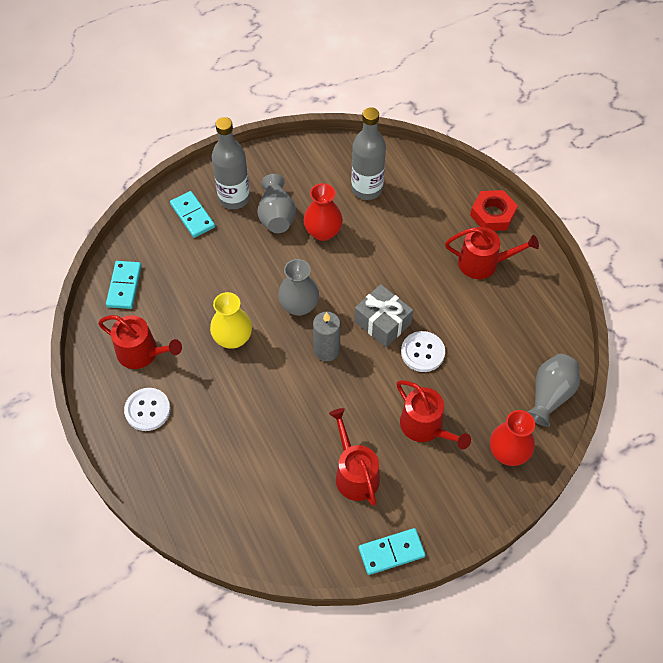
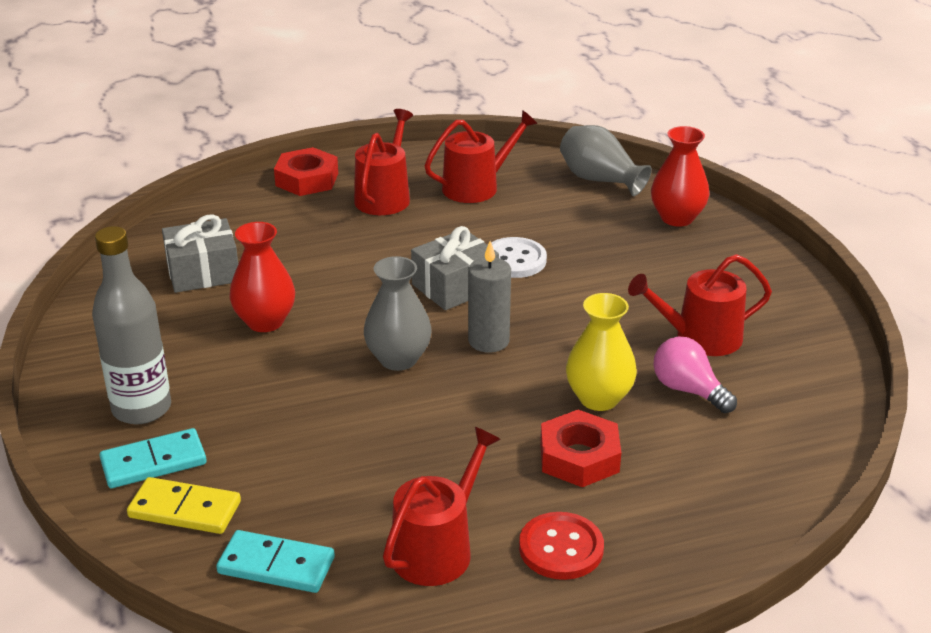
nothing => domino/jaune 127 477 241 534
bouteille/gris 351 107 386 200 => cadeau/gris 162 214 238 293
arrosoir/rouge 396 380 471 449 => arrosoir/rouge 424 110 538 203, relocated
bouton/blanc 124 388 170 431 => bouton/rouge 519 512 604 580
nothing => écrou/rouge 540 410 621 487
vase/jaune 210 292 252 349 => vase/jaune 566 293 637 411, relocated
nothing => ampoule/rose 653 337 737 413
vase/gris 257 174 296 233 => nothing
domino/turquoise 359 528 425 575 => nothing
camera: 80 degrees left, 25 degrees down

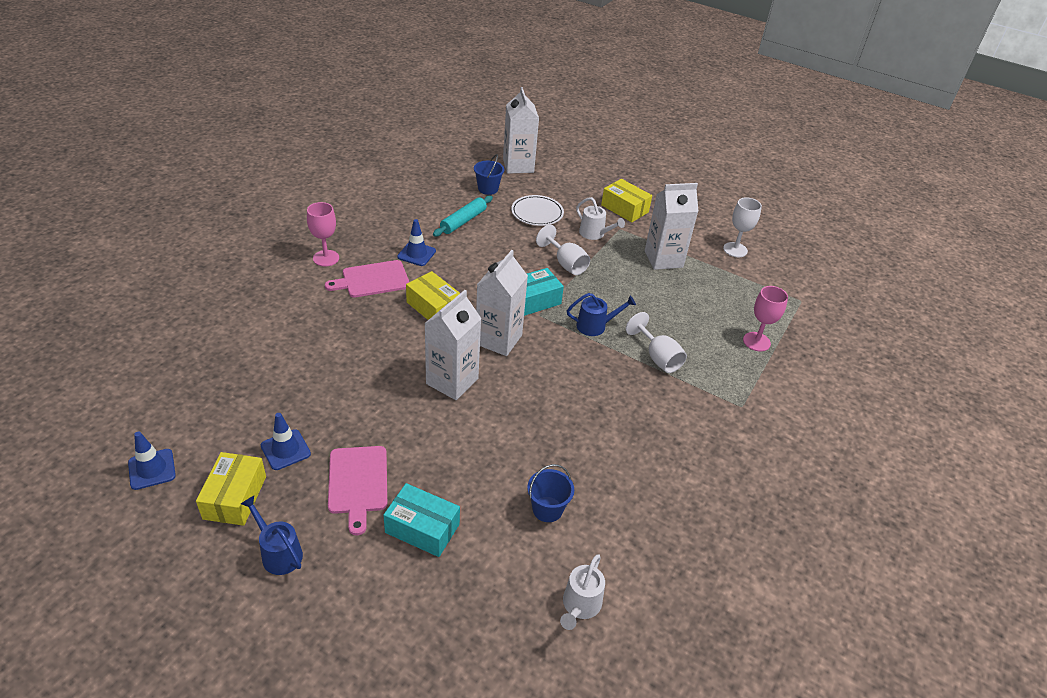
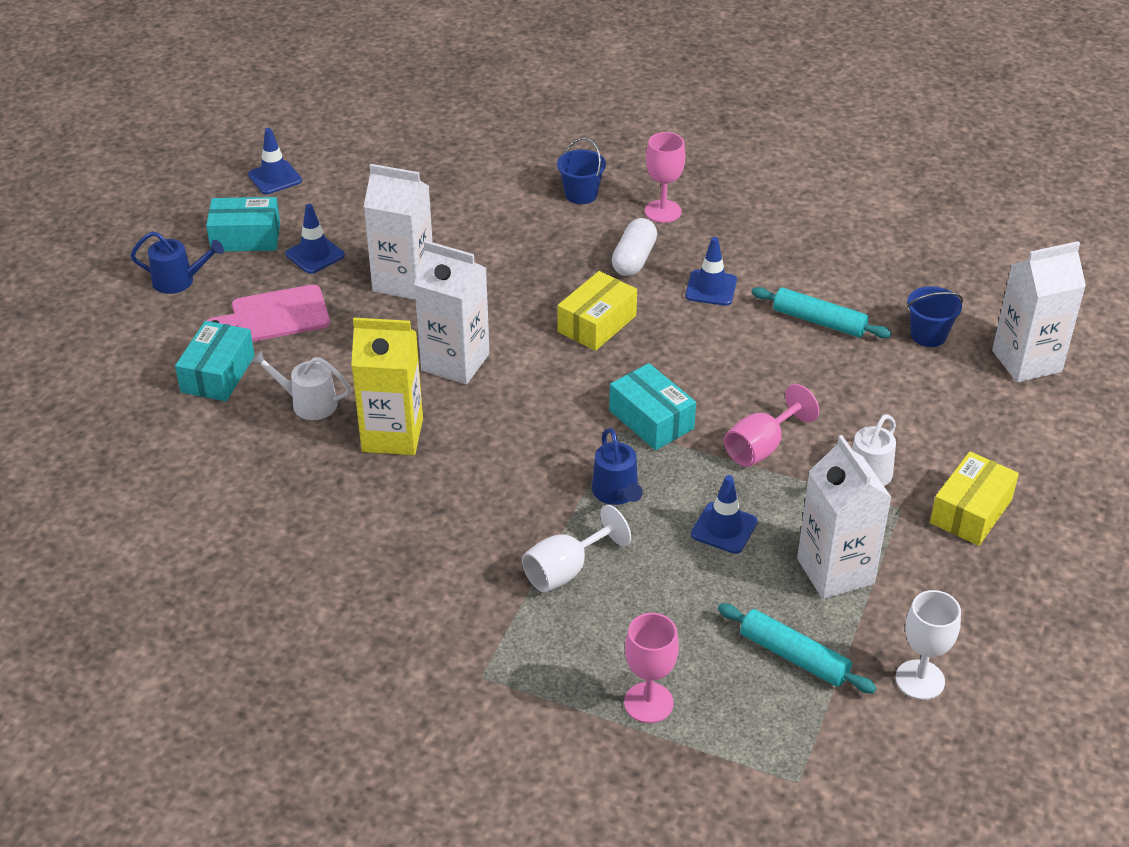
arrosoir/bleu 241 496 303 575 => arrosoir/bleu 130 231 224 294, 60 degrees clockwise
boîte/jaune 196 452 266 526 => boîte/turquoise 206 197 280 252
arrosoir/blanc 560 554 605 630 => arrosoir/blanc 250 350 351 420, relocated
nothing => brique de lait/jaune 351 318 423 455
brique de lait/blanc 476 250 528 356 => brique de lait/blanc 364 164 433 300, relocated
seau/bleu 527 464 574 522 => seau/bleu 557 138 606 204, relocated
planche à découper/rose 325 260 409 298 => gélule/blanc 612 218 657 276
nothing => cône de chantier/bleu 691 475 758 554
nothing => rouleau à pâtisserie/turquoise 718 603 876 693
verre à pied/blanc 536 225 590 275 => verre à pied/rose 724 384 819 467
assiette/blanc 511 195 564 226 => nothing
camera: 85 degrees right, 0 degrees up

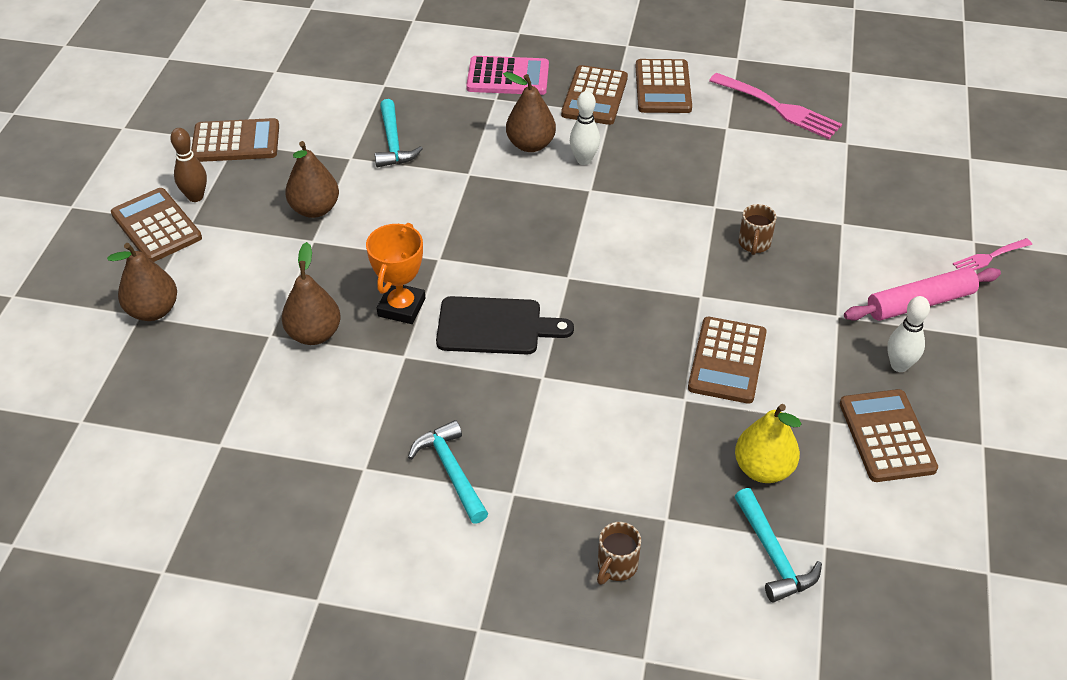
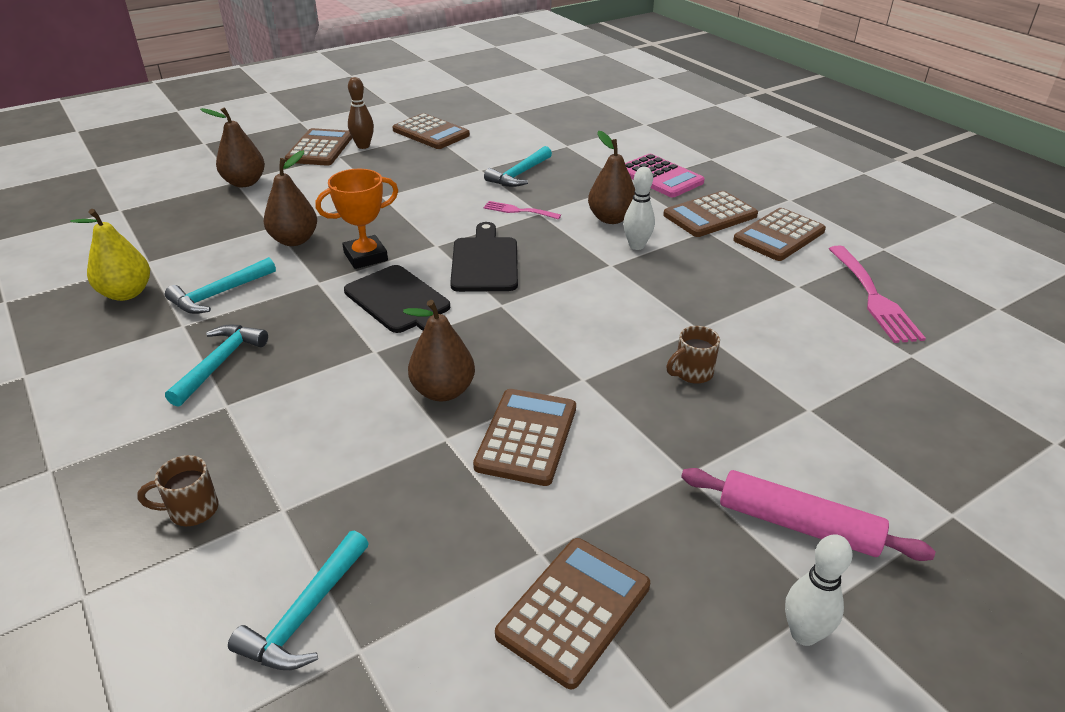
poire/jaune 735 404 801 483 => poire/jaune 70 209 150 301, relocated
nothing => marteau/turquoise 165 257 276 314
poire/marron 285 141 339 218 => poire/marron 403 300 475 401, relocated
nothing => planche à découper/noir 450 222 518 292
calculatrice/marron 688 317 767 404 => calculatrice/marron 473 389 576 486, 135 degrees clockwise
fourchette/rose 953 238 1032 270 => fourchette/rose 483 201 561 220, relocated
quille/blanc 887 296 930 372 => quille/blanc 785 534 852 646, relocated
camera: 45 degrees right, 10 degrees down

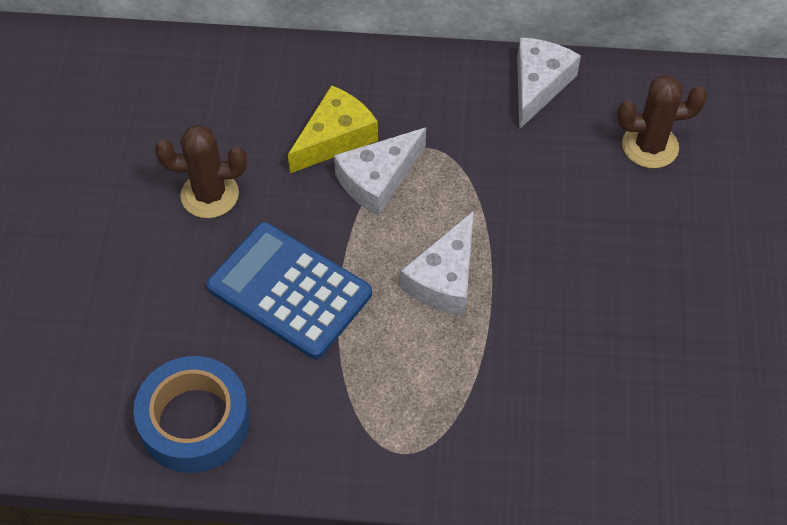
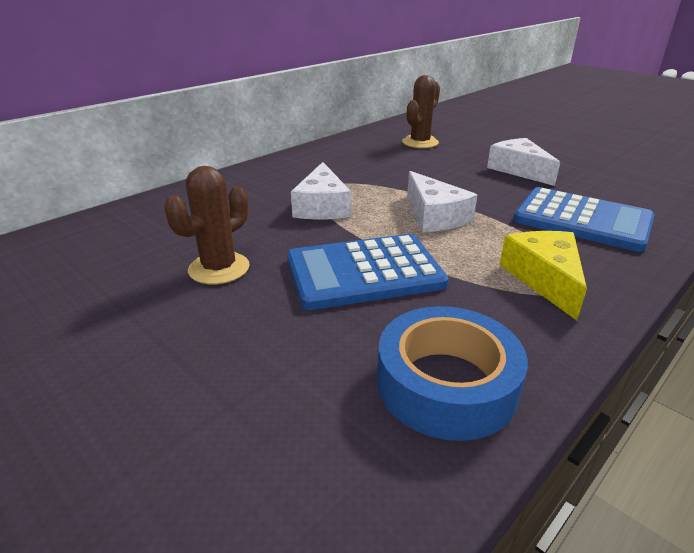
fromage/blanc 517 37 581 129 => fromage/blanc 487 138 560 186, relocated
fromage/jaune 288 85 378 173 => fromage/jaune 499 231 587 320, relocated
nothing => calculatrice/bleu 513 187 655 252
camera: 50 degrees left, 25 degrees down

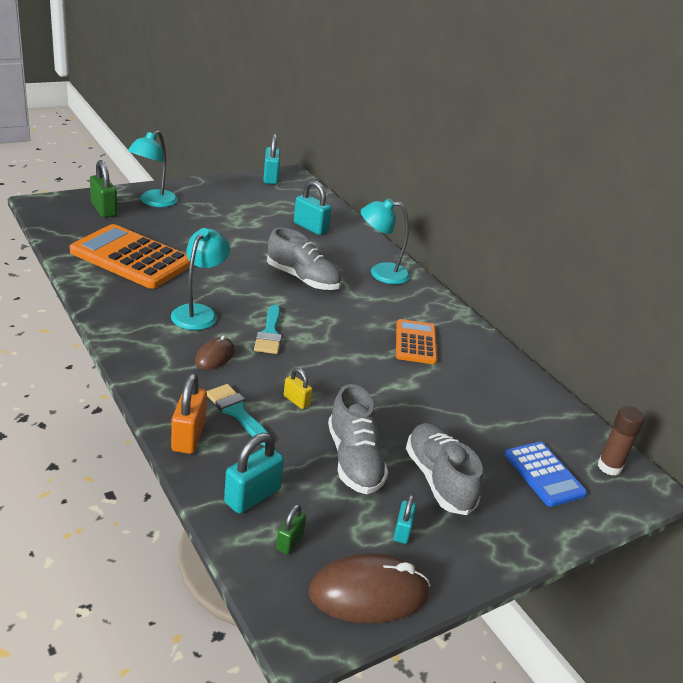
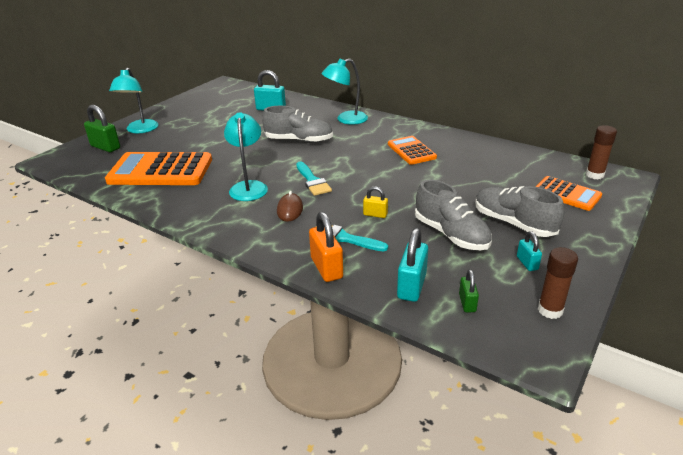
calculatrice/bleu 505 442 587 507 => calculatrice/orange 535 176 602 211
souris/marron 308 553 430 623 => bâton de colle/marron 538 247 578 319
cadenas/turquoise 263 134 280 184 => nothing
camera: 20 degrees left, 0 degrees up

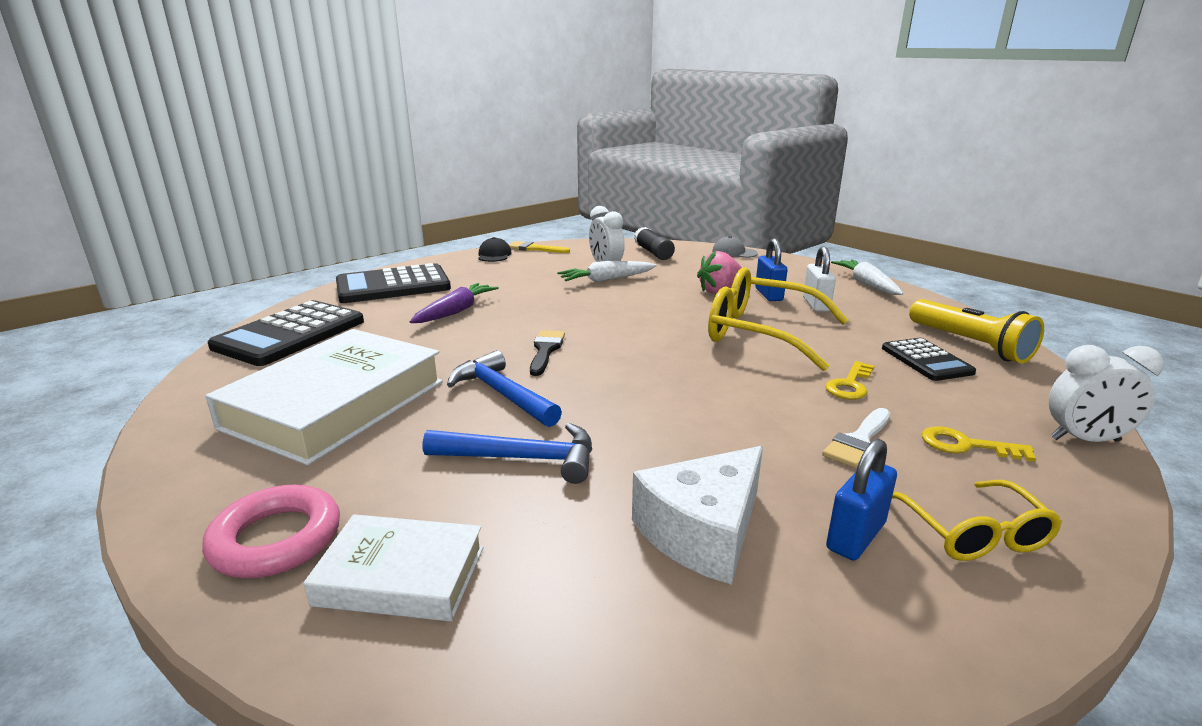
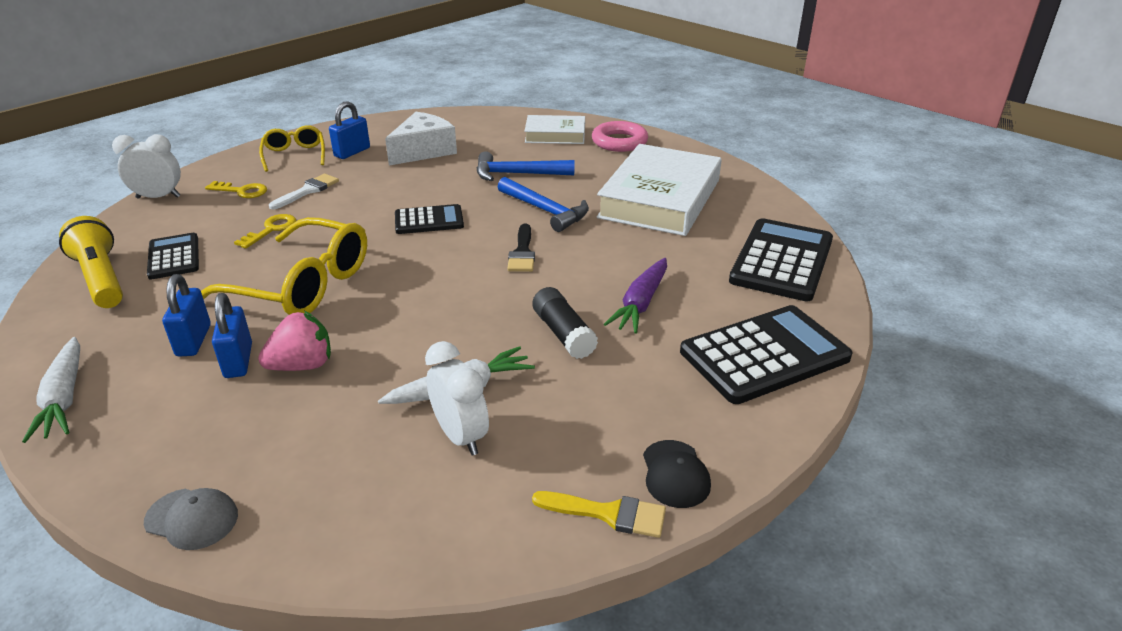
cadenas/blanc 803 246 836 312 => cadenas/bleu 162 274 211 357
nothing => calculatrice/noir 395 204 464 234
bâton de colle/noir 634 227 675 260 => bâton de colle/noir 532 287 598 359, relocated
camera: 175 degrees right, 10 degrees up

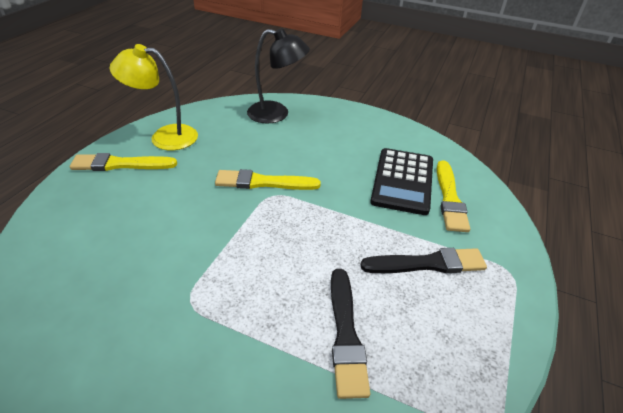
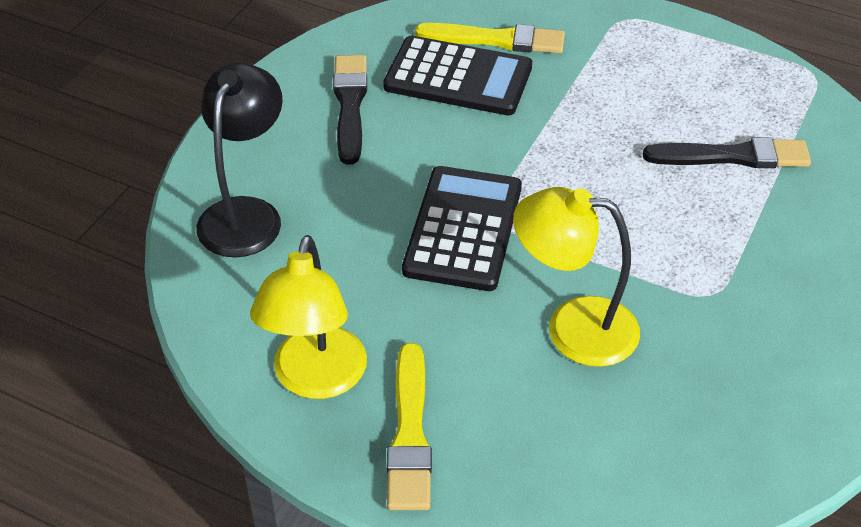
pinceau/noir 361 248 487 273 => pinceau/noir 333 55 367 165, relocated
pinceau/jaune 215 169 321 190 => calculatrice/noir 402 166 522 291
nothing => lampe/jaune 513 187 640 367
camera: 85 degrees left, 5 degrees up

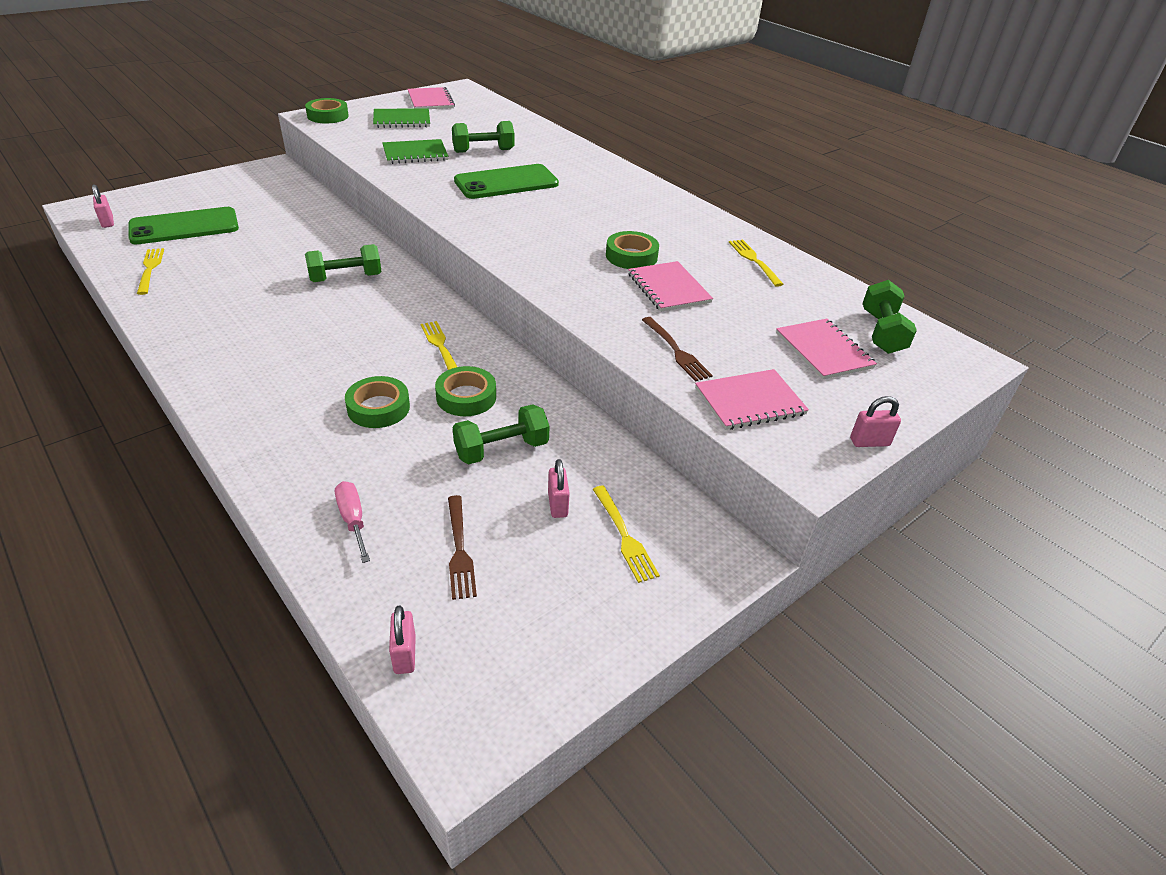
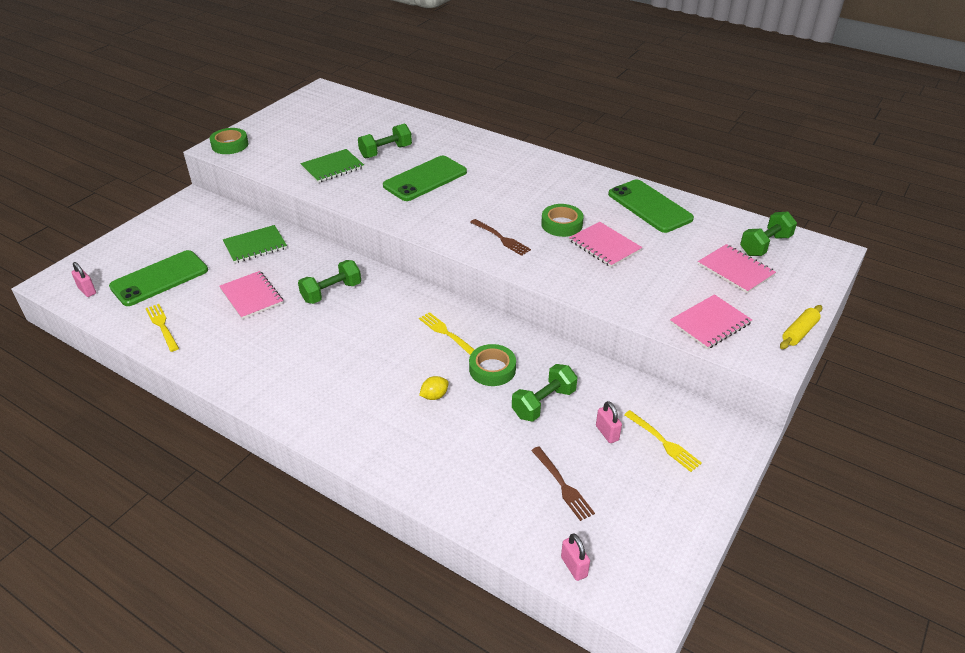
carnet/rose 408 87 455 109 => carnet/rose 219 271 283 319, relocated
carnet/vert 373 108 430 128 => carnet/vert 223 225 287 263, relocated
ruban adhésif/vert 345 376 410 428 => citron/jaune 419 376 449 400
fourchette/marron 642 317 713 382 => fourchette/marron 470 219 531 256, relocated
fourchette/jaune 729 240 784 287 => téléphone/vert 608 180 694 233
haltère/vert 863 280 917 354 => haltère/vert 740 212 797 256, 60 degrees clockwise
cadenas/rose 850 396 901 447 => rouleau à pâtisserie/jaune 780 305 822 349
tournevis/rose 335 481 370 563 => nothing
camera: 15 degrees left, 0 degrees up

